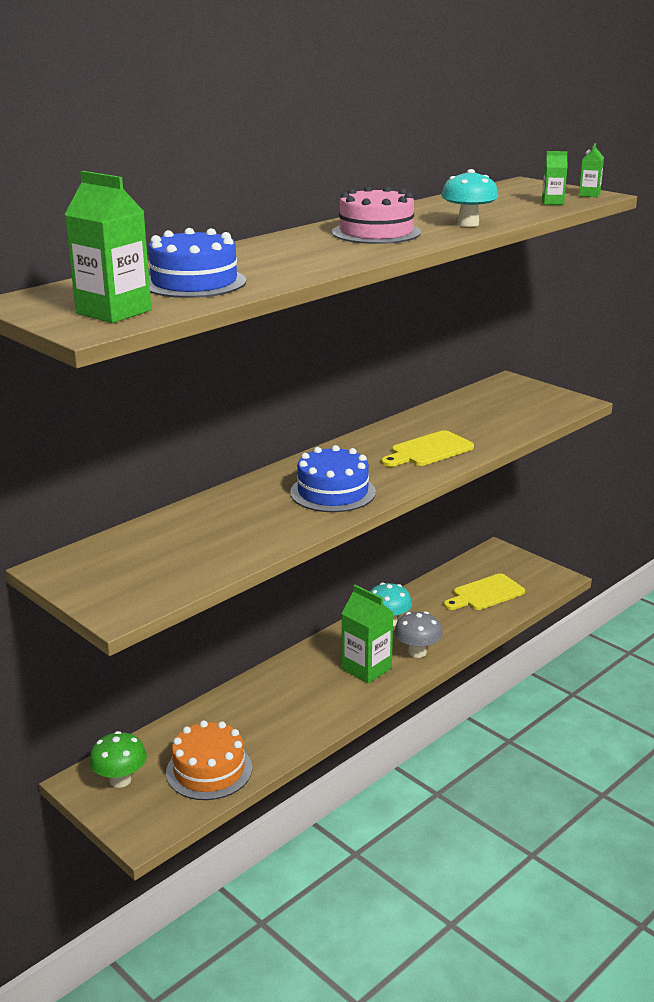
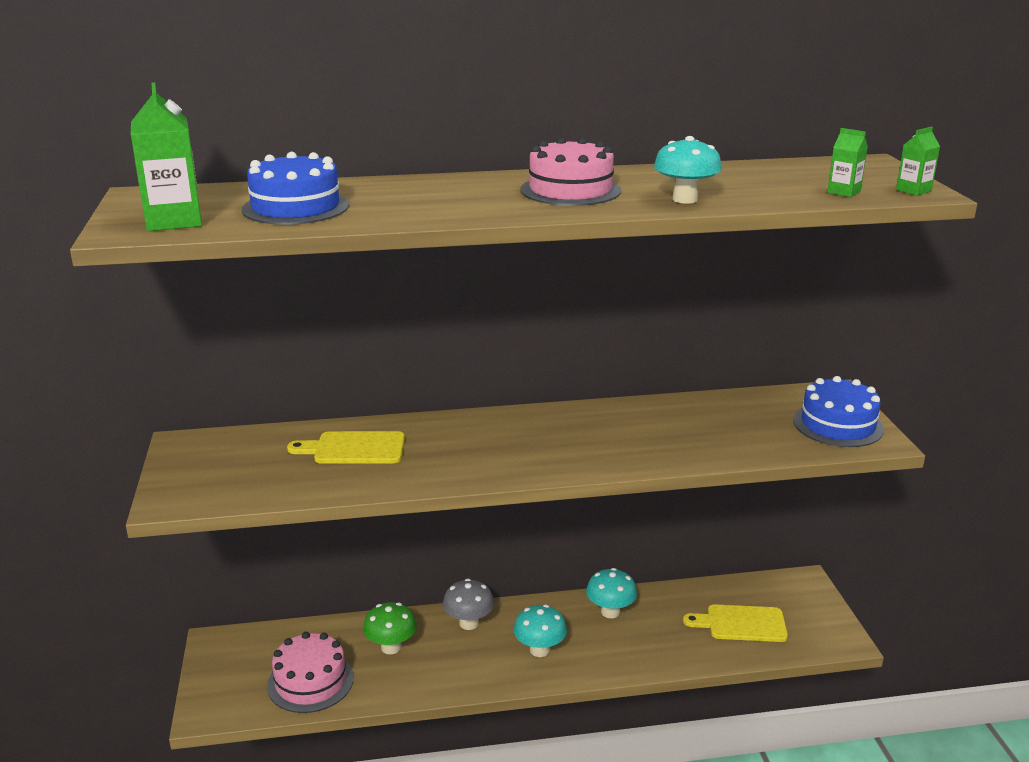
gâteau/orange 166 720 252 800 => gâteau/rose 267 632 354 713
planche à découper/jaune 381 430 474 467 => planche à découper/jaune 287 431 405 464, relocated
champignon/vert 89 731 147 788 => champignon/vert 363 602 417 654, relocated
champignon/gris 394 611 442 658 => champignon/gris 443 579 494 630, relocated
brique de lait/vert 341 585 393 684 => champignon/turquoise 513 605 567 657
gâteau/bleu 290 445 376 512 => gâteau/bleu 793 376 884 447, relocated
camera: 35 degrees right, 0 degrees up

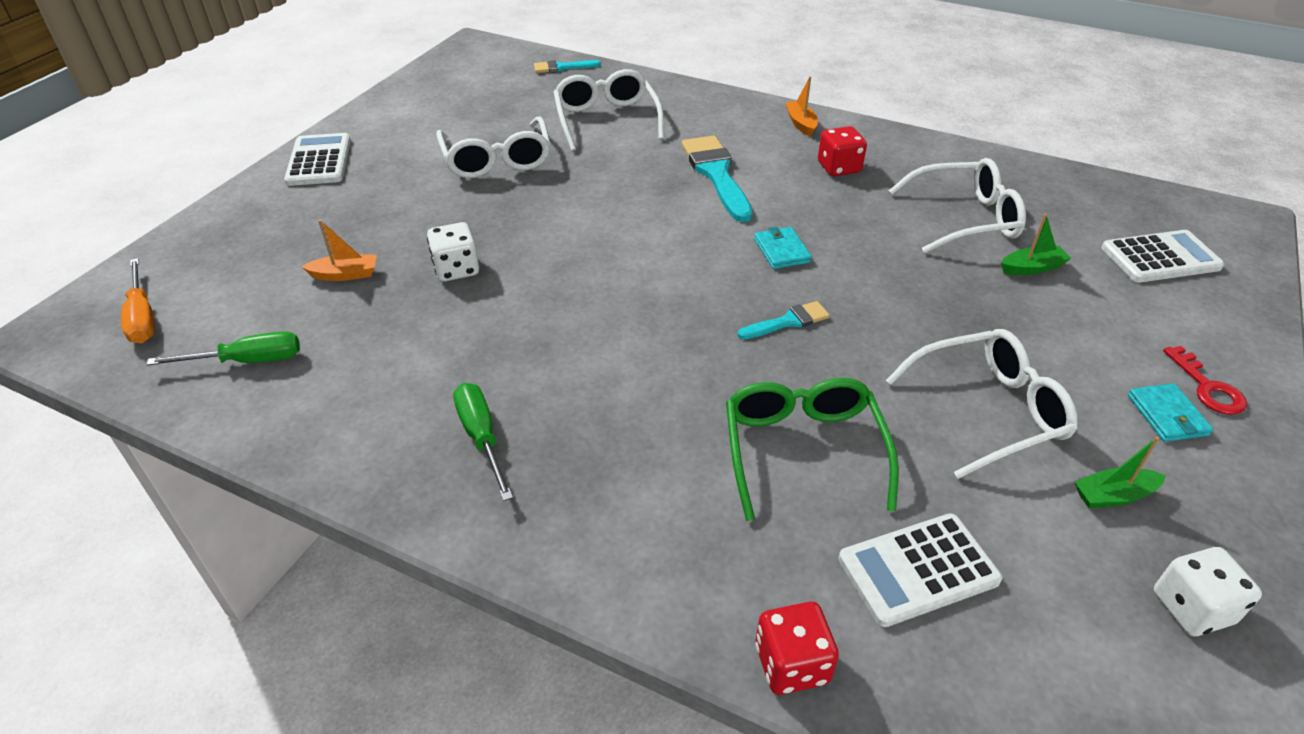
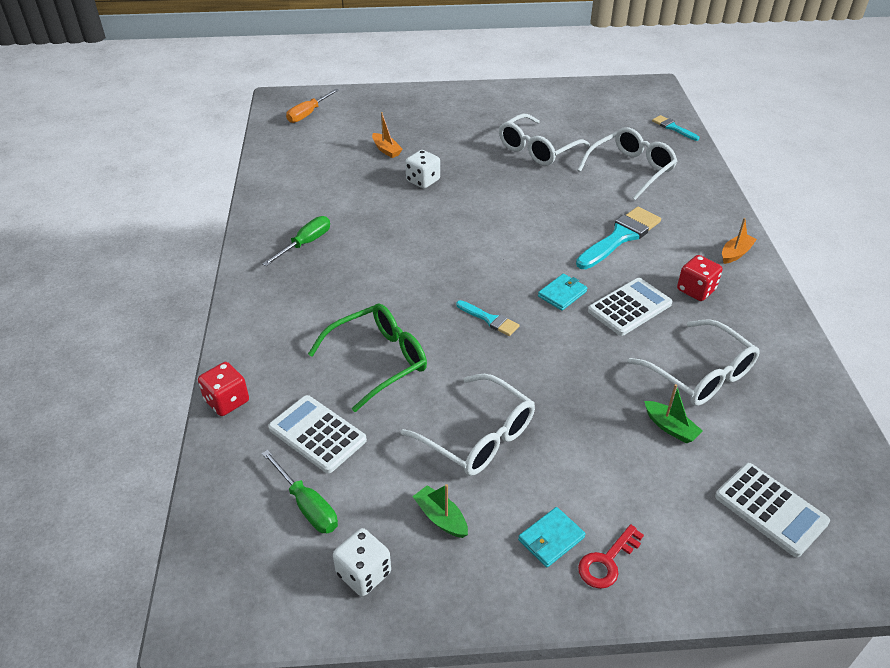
tournevis/vert 146 331 300 366 => tournevis/vert 262 450 338 533, relocated
calculatrice/blanc 284 133 351 186 => calculatrice/blanc 588 278 672 336, relocated
camera: 60 degrees right, 0 degrees up

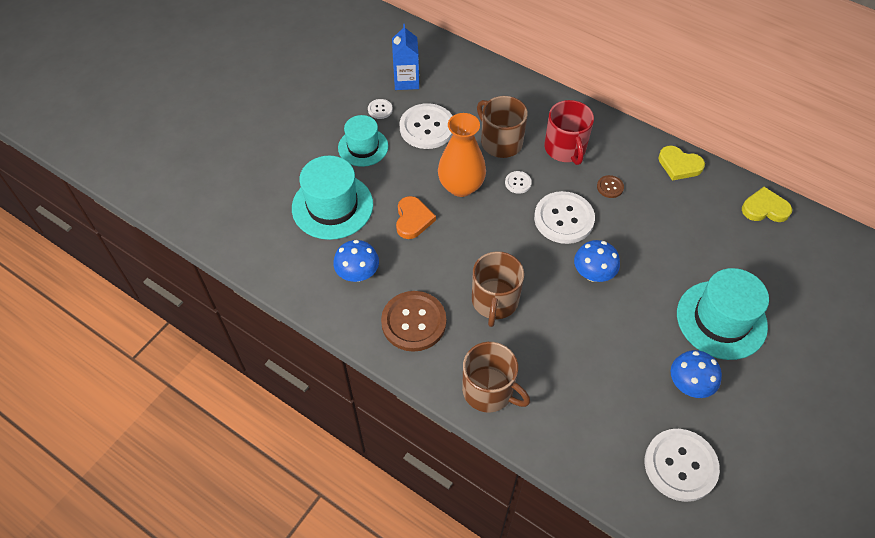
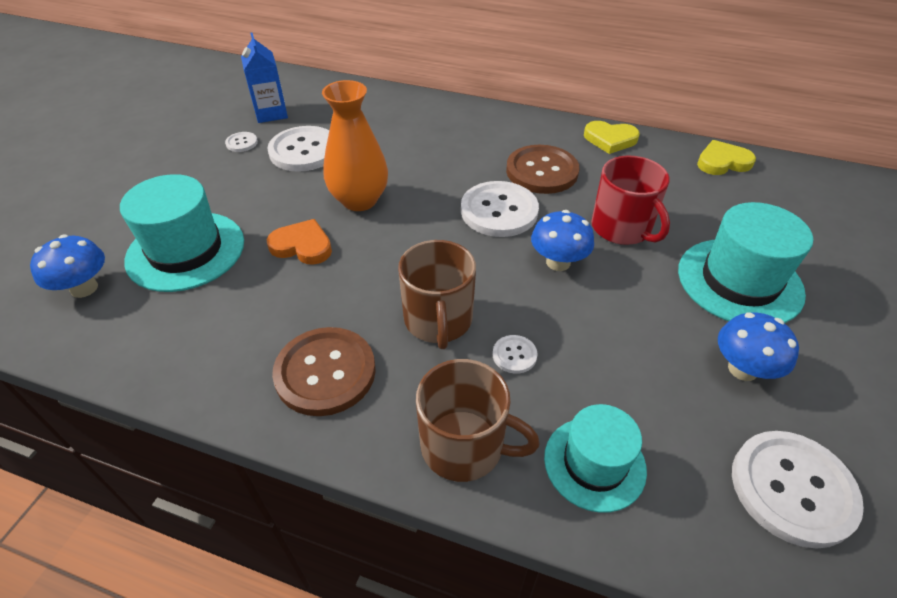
champignon/bleu 333 240 379 282 => champignon/bleu 30 235 105 298, relocated
cœur/orange 396 196 436 239 => cœur/orange 267 219 332 265, 60 degrees counterclockwise
bouton/blanc 505 171 532 194 => bouton/blanc 493 335 538 374, relocated
bouton/marron 597 175 624 198 => bouton/marron 506 145 580 194, x2.19
chapeau/turquoise 338 115 388 167 => chapeau/turquoise 544 404 647 513, relocated
tasse/rouge 544 100 594 165 => tasse/rouge 591 156 670 245, relocated
tasse/marron 477 96 528 158 => nothing
camera: 15 degrees left, 10 degrees down

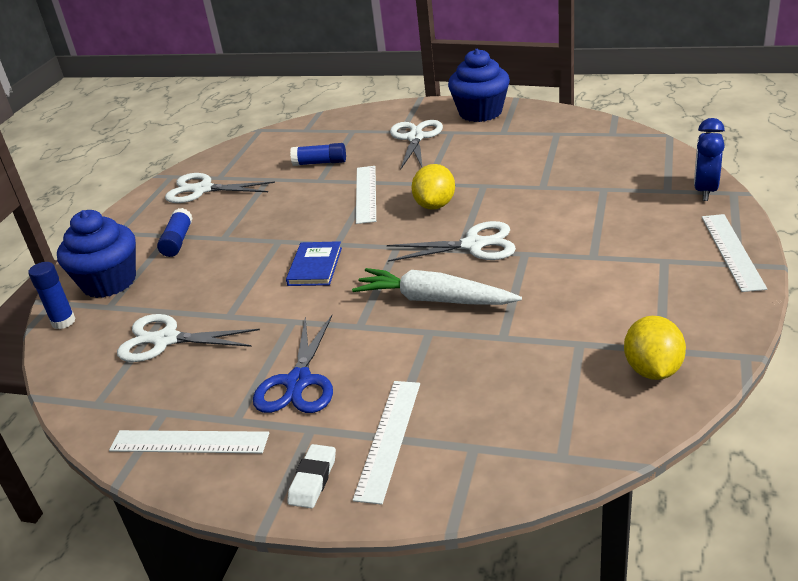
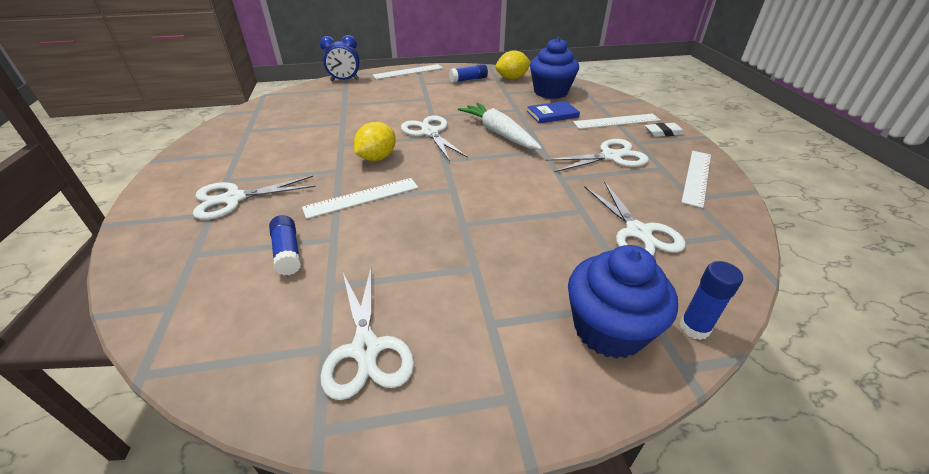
citron/jaune 411 164 455 210 => citron/jaune 354 122 396 161, 45 degrees counterclockwise
bâton de colle/bleu 157 208 193 257 => bâton de colle/bleu 449 64 488 83, relocated
carotte/blanc 352 268 522 305 => carotte/blanc 458 102 542 150, 150 degrees clockwise
livre/bleu 286 241 342 286 => livre/bleu 527 101 580 123, relocated
muffin/bleu 448 49 510 122 => muffin/bleu 530 37 579 99, relocated
ciseaux/bleu 253 315 333 413 => ciseaux/blanc 545 139 649 172
règle/blanc 109 430 269 453 => règle/blanc 681 151 711 208, 45 degrees clockwise
camera: 120 degrees left, 5 degrees up

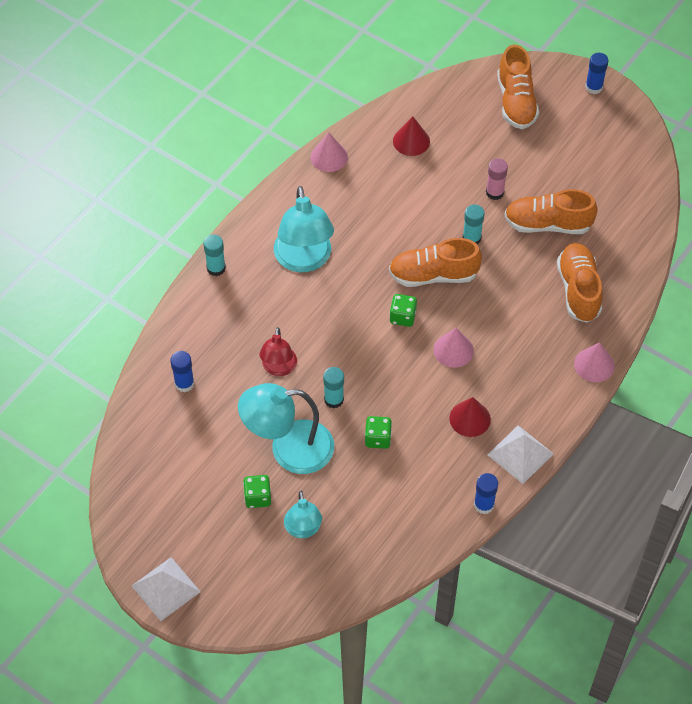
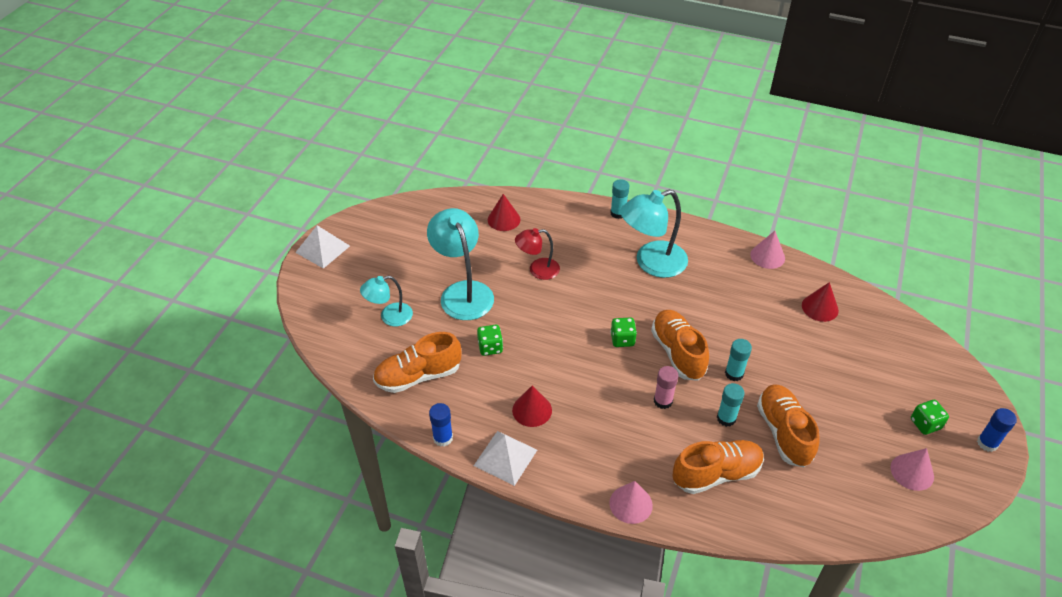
chaussure/orange 497 45 539 129 => chaussure/orange 373 332 461 393, relocated
bâton de colle/bleu 170 351 195 392 => cône/rouge 488 194 520 231
bâton de colle/rose 486 158 508 200 => bâton de colle/rose 654 366 678 409, relocated
bâton de colle/turquoise 323 367 344 408 => bâton de colle/turquoise 717 383 745 427, relocated
cône/rose 434 328 474 368 => cône/rose 891 448 934 491, relocated
dé/vert 243 475 271 508 => dé/vert 911 400 949 435, relocated
camera: 75 degrees right, 10 degrees down

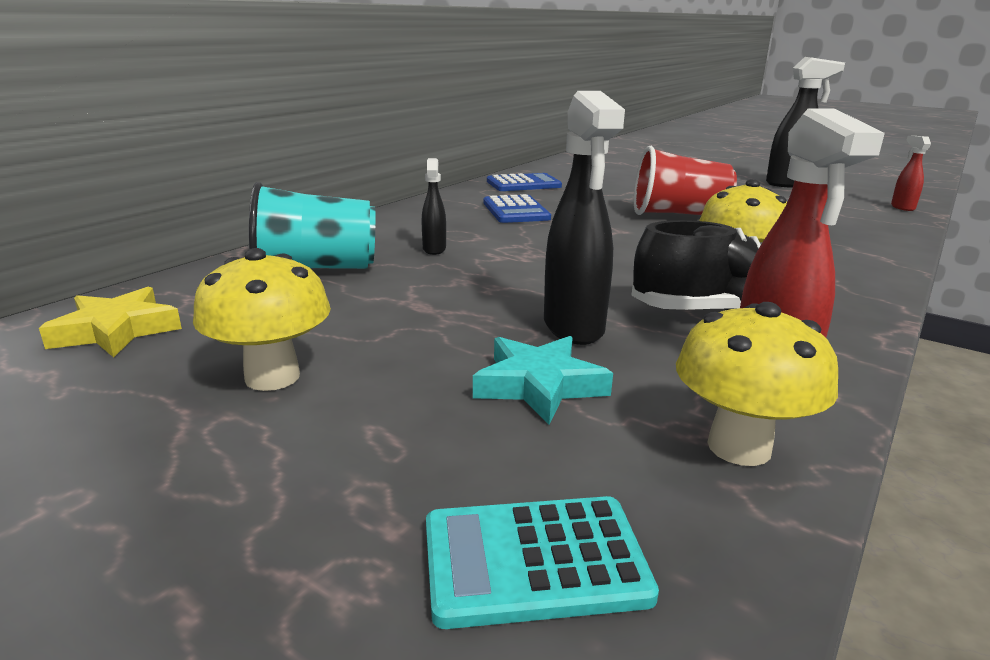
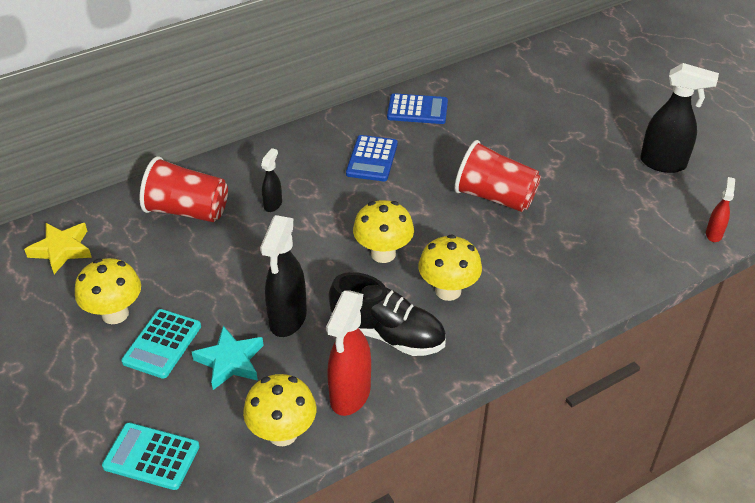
nothing => calculatrice/turquoise 121 309 201 379
gobelet/turquoise 249 182 375 269 => gobelet/rouge 140 156 228 222
nothing => champignon/jaune 353 200 414 263
camera: 25 degrees right, 20 degrees up

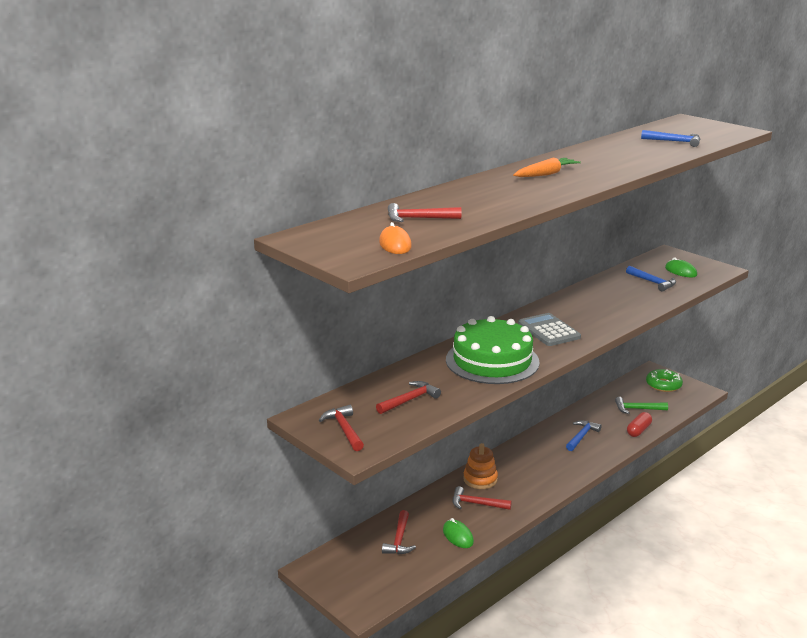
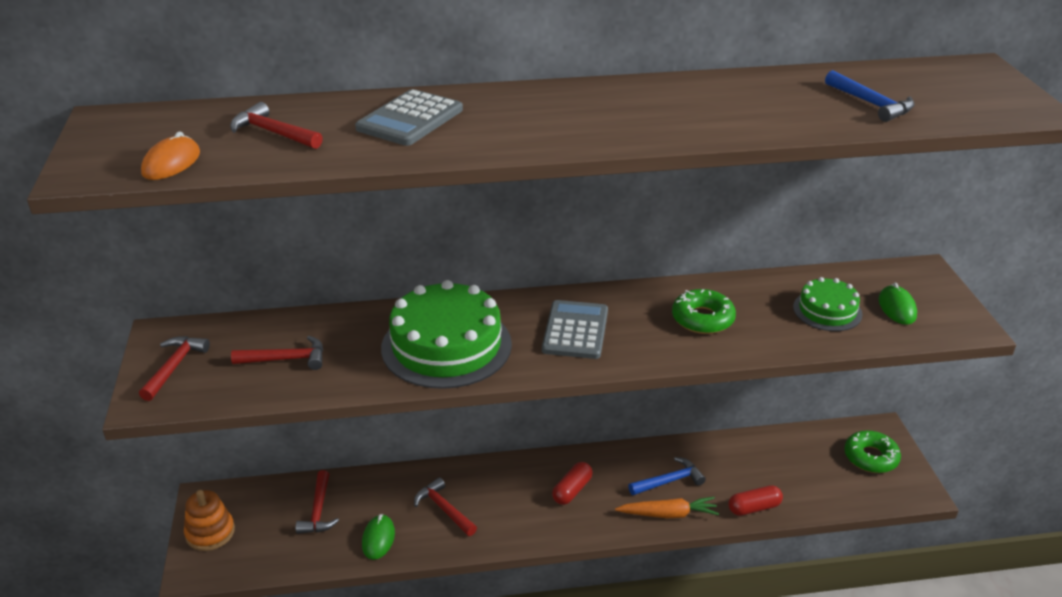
jouet à empiler/orange 463 443 498 489 => jouet à empiler/orange 184 490 235 551, relocated
marteau/rouge 382 510 416 554 => marteau/rouge 296 470 339 534, 45 degrees counterclockwise
nothing => calculatrice/gris 355 89 463 146
nothing => gélule/rouge 552 462 593 505
carotte/orange 513 157 581 177 => carotte/orange 615 497 719 518, relocated
nothing => beignet/vert 672 289 736 334
marteau/bleu 626 266 676 291 => gâteau/vert 793 277 862 331
marteau/vert 615 397 668 414 => nothing
camera: 35 degrees right, 10 degrees up

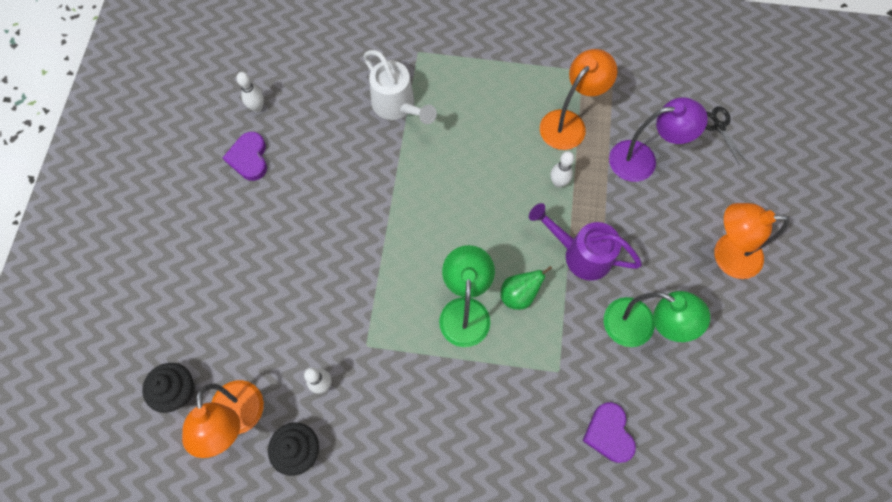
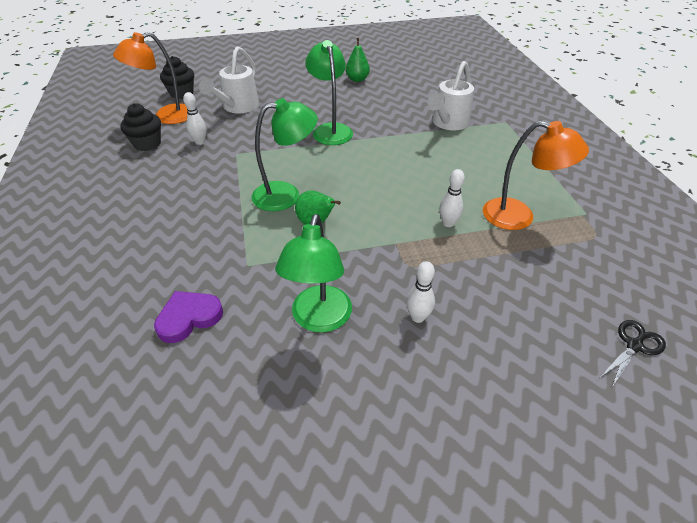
nothing => arrosoir/blanc 199 46 259 113
nothing => lampe/vert 305 40 353 145
cœur/violet 223 132 267 181 => poire/vert 346 38 370 82
quille/blanc 236 72 264 112 => quille/blanc 406 261 435 323, relocated
arrosoir/violet 529 203 642 281 => nothing
lampe/violet 609 97 708 182 => nothing
lampe/orange 714 203 789 279 => nothing
camera: 70 degrees right, 25 degrees down

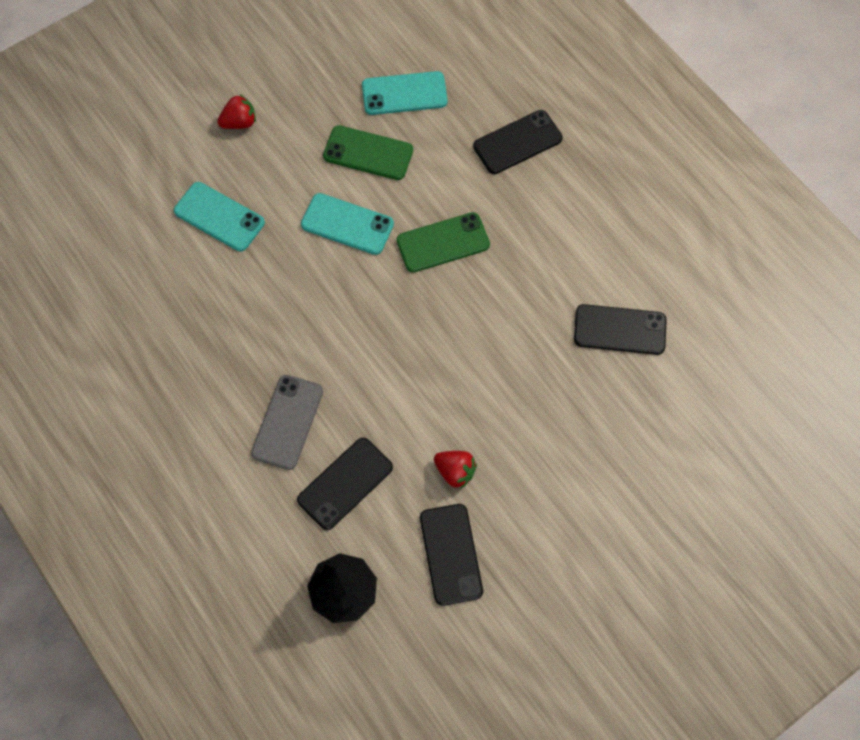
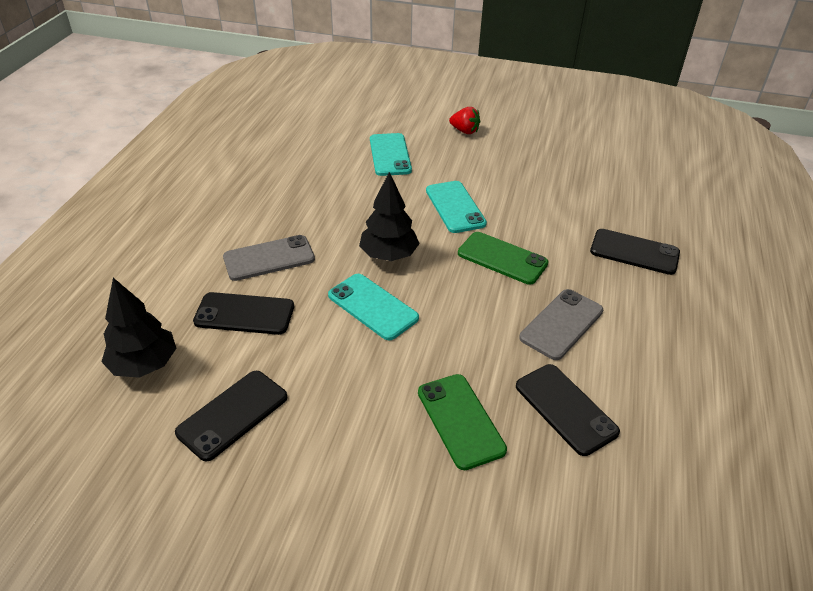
téléphone/turquoise 362 71 448 115 => téléphone/turquoise 328 274 419 340, relocated
nothing => arbre/noir 359 172 420 261
téléphone/vert 323 125 413 180 => téléphone/vert 418 374 507 470, relocated
nothing => téléphone/gris 519 289 603 360
fraise/rouge 434 451 477 489 => nothing
camera: 50 degrees right, 25 degrees down

